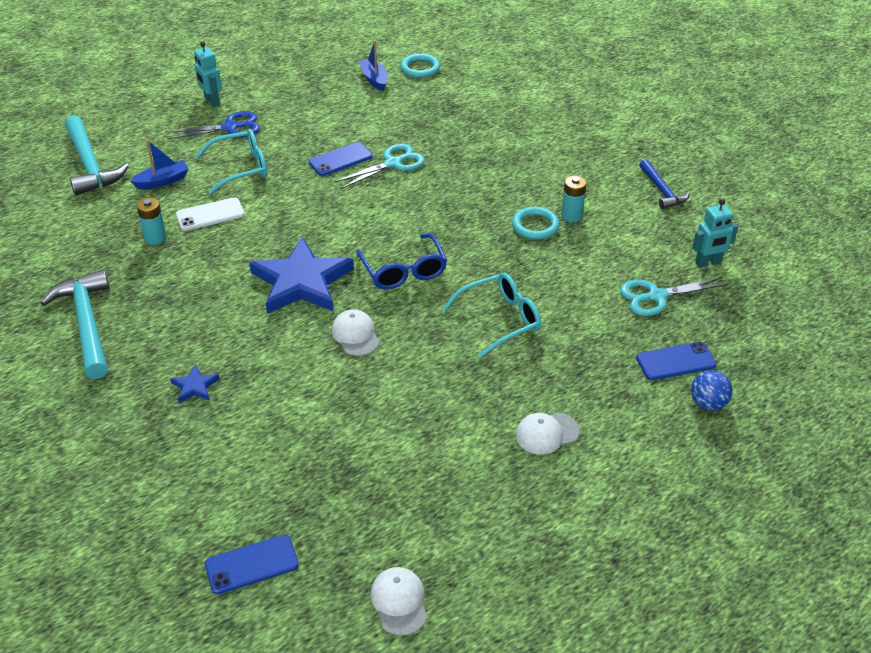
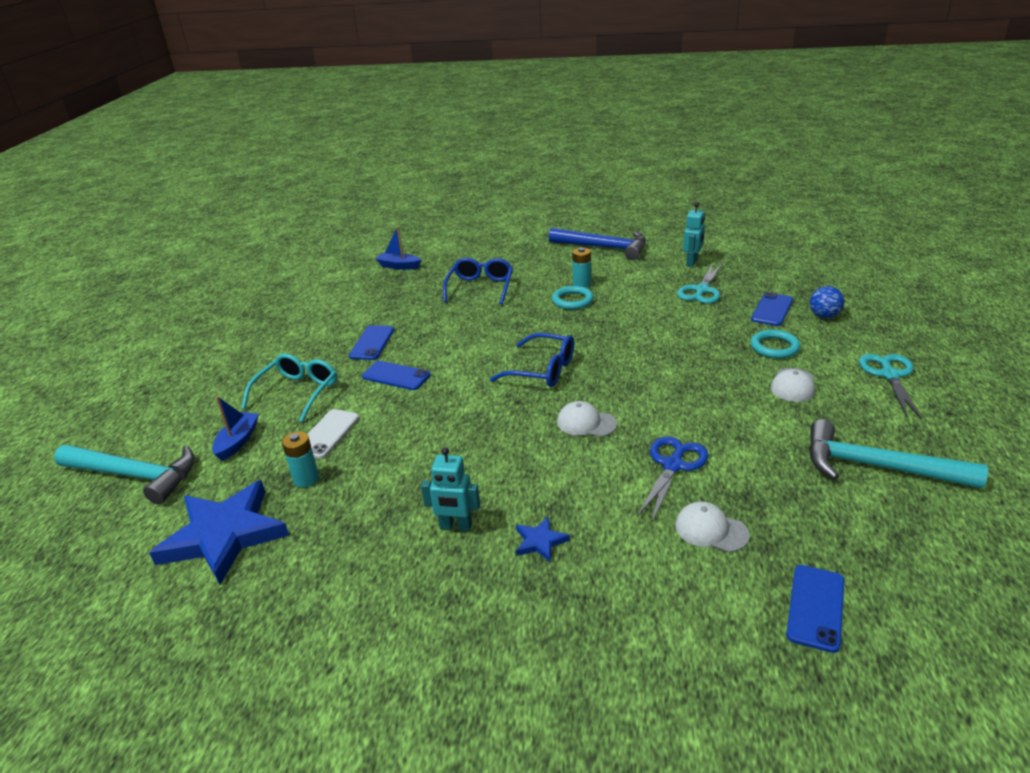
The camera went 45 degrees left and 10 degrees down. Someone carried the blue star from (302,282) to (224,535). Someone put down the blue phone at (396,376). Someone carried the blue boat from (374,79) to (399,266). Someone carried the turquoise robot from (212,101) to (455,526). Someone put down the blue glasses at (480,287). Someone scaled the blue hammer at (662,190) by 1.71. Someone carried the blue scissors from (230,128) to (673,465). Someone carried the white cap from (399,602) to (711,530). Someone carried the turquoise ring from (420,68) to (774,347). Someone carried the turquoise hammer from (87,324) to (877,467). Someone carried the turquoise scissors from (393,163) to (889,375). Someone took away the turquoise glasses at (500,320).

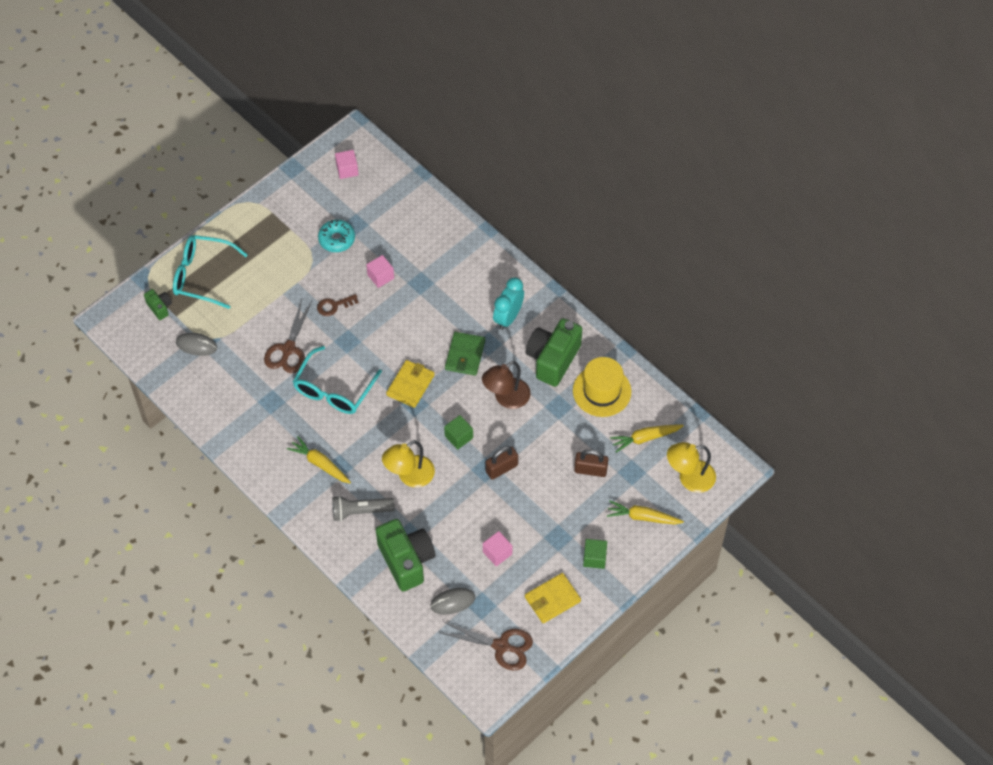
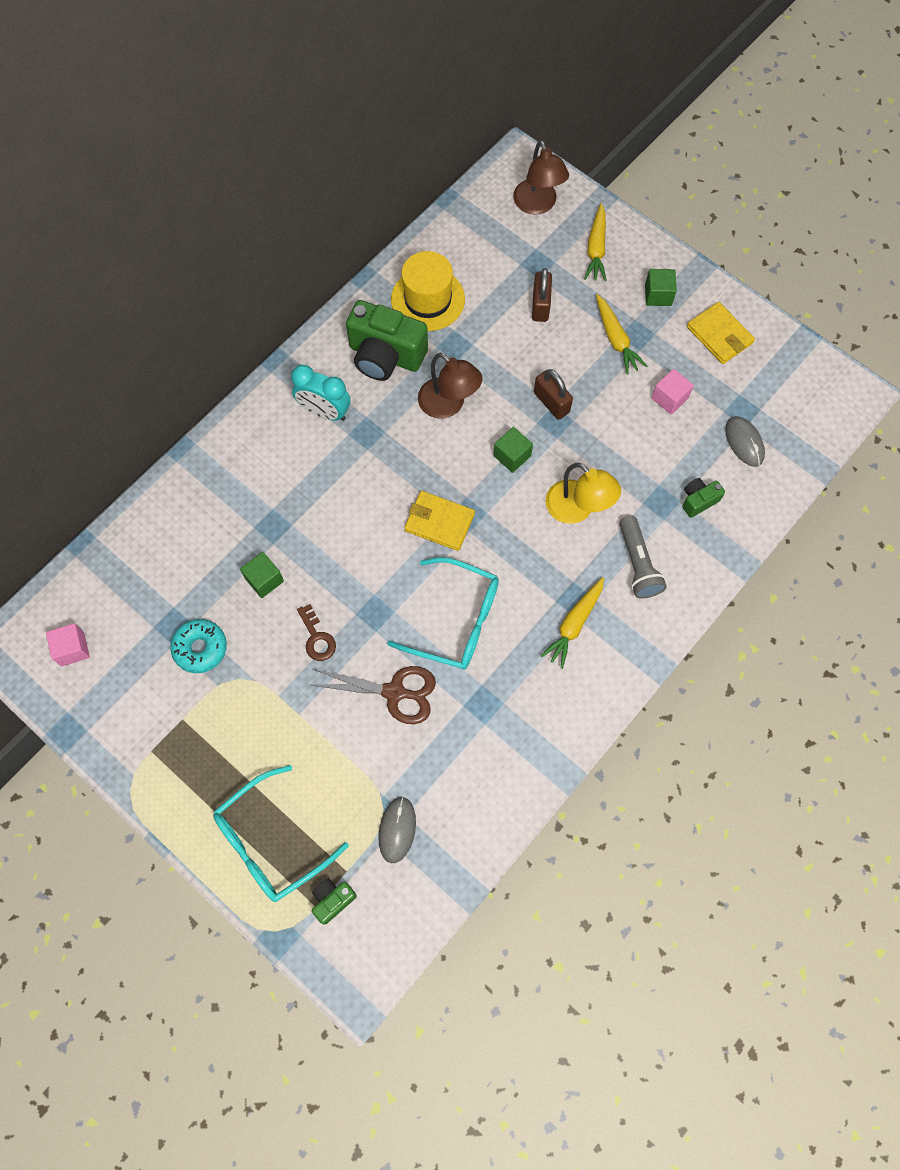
The camera went 95 degrees left and 10 degrees up. Someone rotated the turquoise glasses at (202,275) by 45 degrees clockwise. Someone repainted the pink cube at (380,276), which became the green cube at (264,580). Someone repainted the yellow lamp at (689,478), which became the brown lamp at (538,205). Someone carried the yellow carrot from (645,438) to (616,339). Someone scaled the green camera at (406,560) by 0.48. Someone took away the brown scissors at (501,646). Someone took away the green wallet at (465,355).

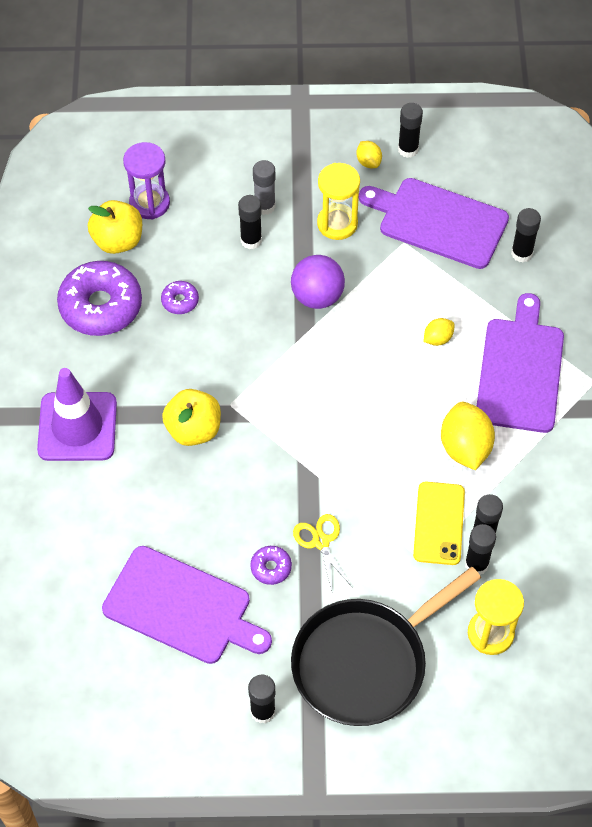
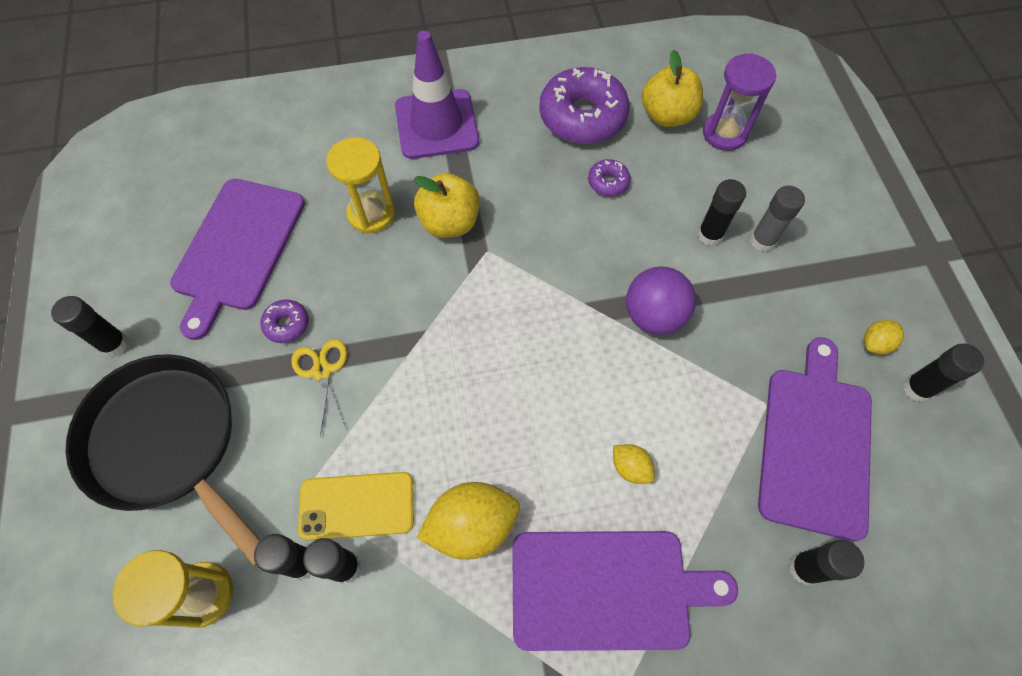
The camera went 80 degrees right and 5 degrees up. Someone rotated the yellow scissors at (321,541) by 75 degrees counterclockwise. Someone carried the yellow hourglass from (337,223) to (371,214).

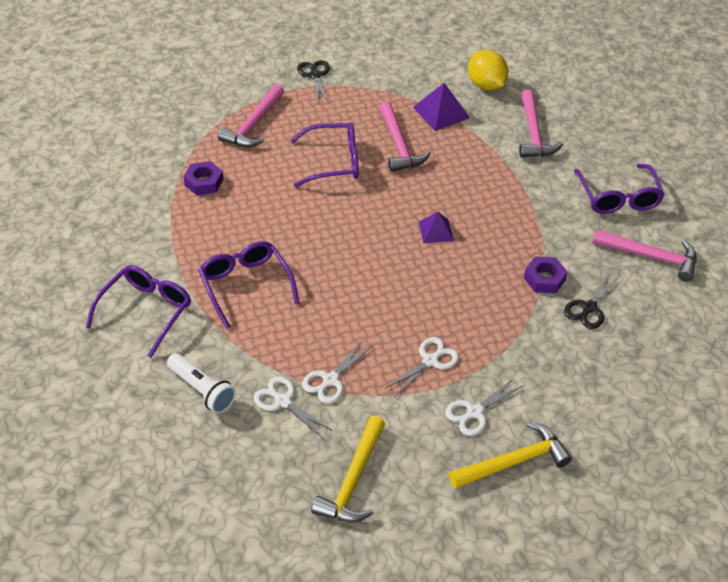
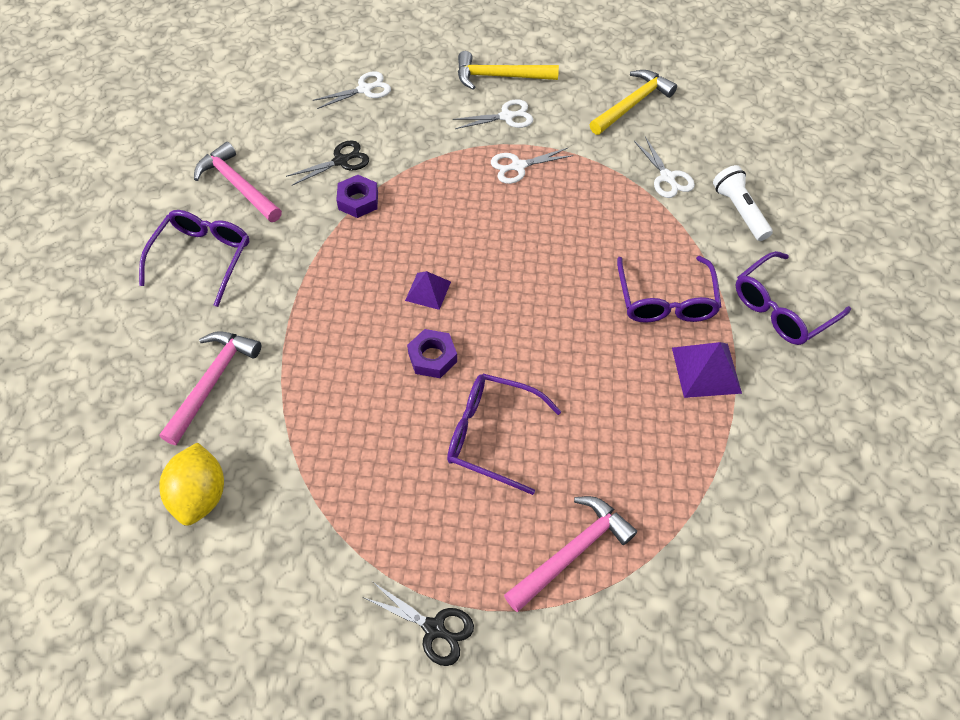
The camera went 155 degrees left and 10 degrees up. Someone carried the white scissors from (330,380) to (364,89). Someone rotated the black scissors at (315,75) by 75 degrees counterclockwise. Someone carried the purple nut from (204,182) to (432,357). Someone carried the purple pyramid from (441,112) to (706,370). Someone took away the pink hammer at (399,145).

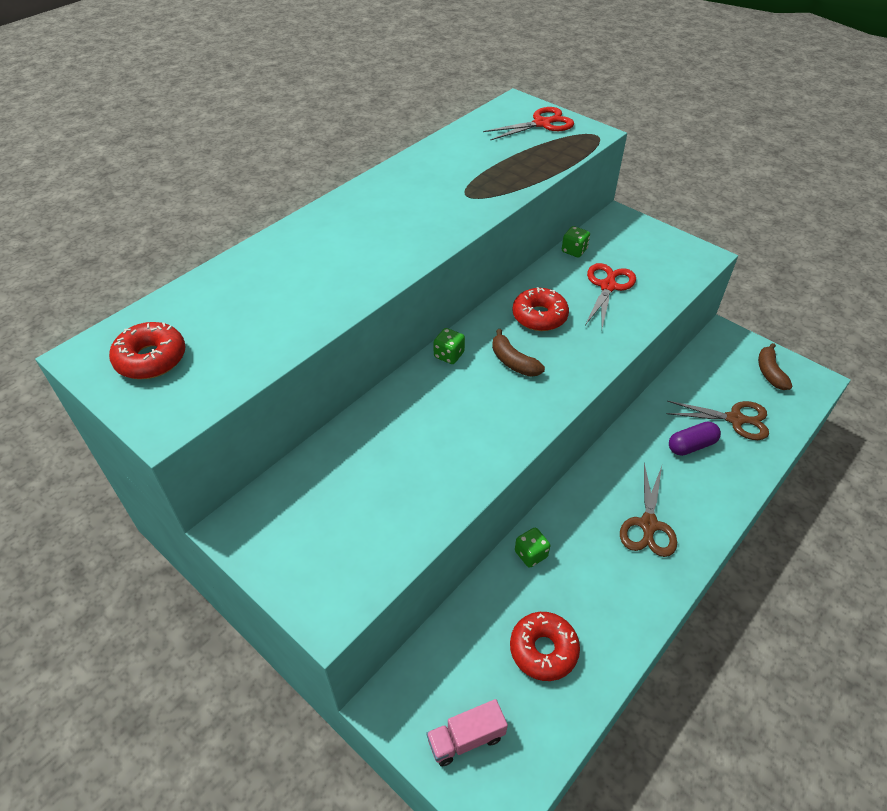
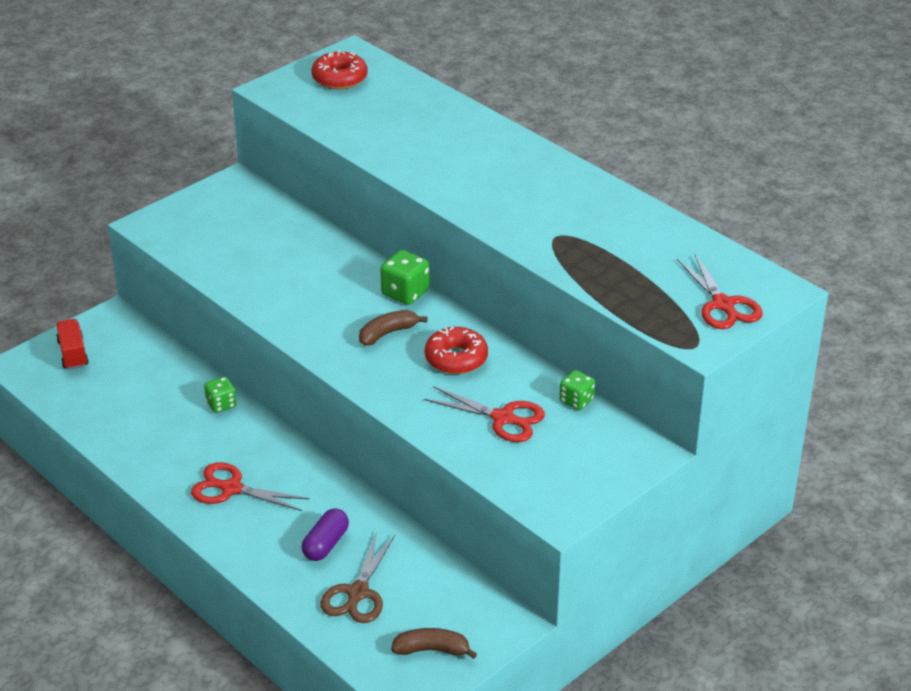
The camera went 95 degrees right and 10 degrees down. Someone repainted the pink truck at (466,738), which became the red truck at (73,354). Someone repainted the brown scissors at (648,525), which became the red scissors at (231,488). Someone rotated the purple capsule at (691,445) by 45 degrees clockwise. Someone scaled the green dice at (449,355) by 1.50. Someone took away the red donut at (543,650).

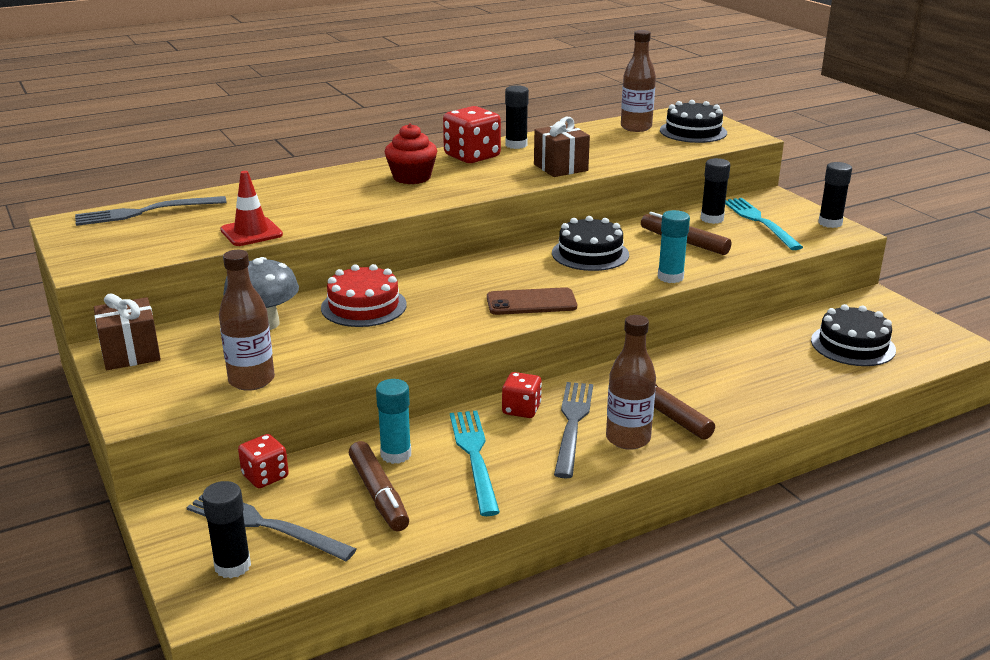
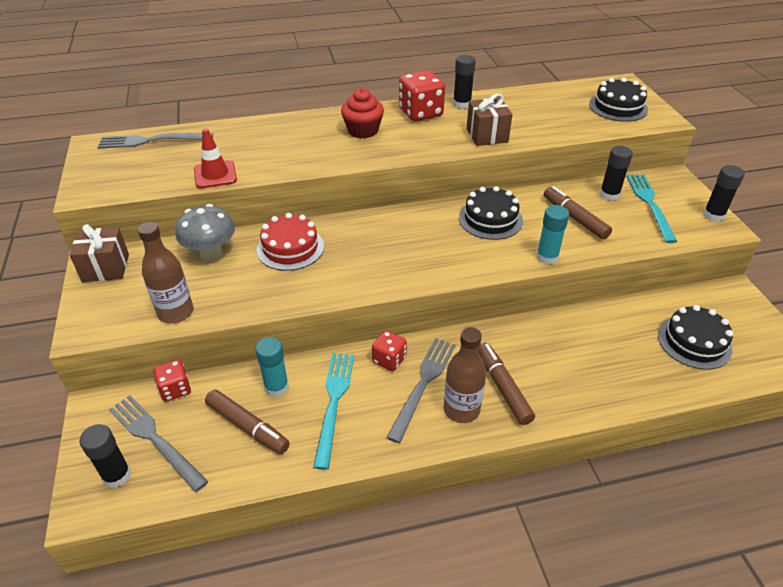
The camera went 15 degrees right and 15 degrees up. Someone rotated the brown marker at (378,494) by 45 degrees counterclockwise. Someone took away the brown phone at (531,302). Someone took away the brown bottle at (636,127).

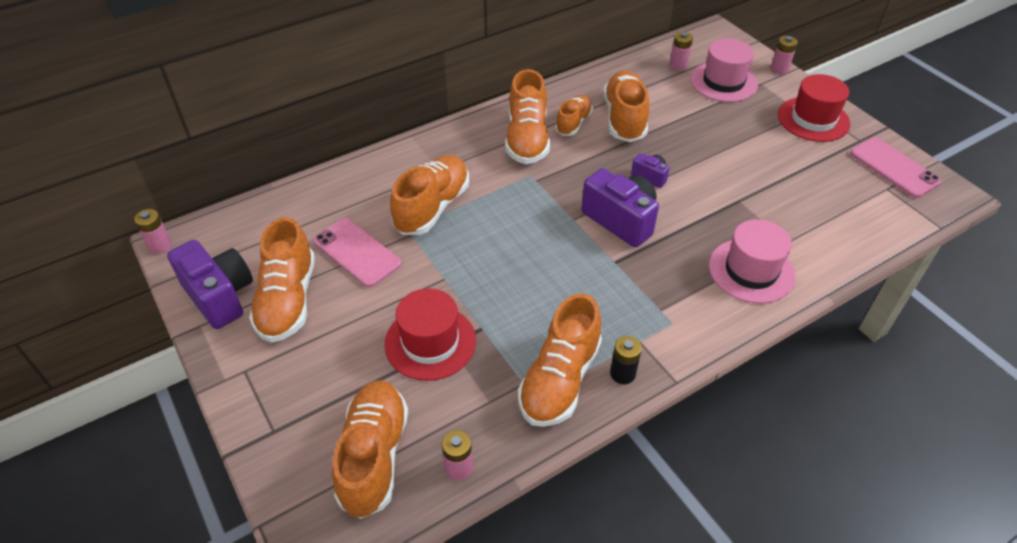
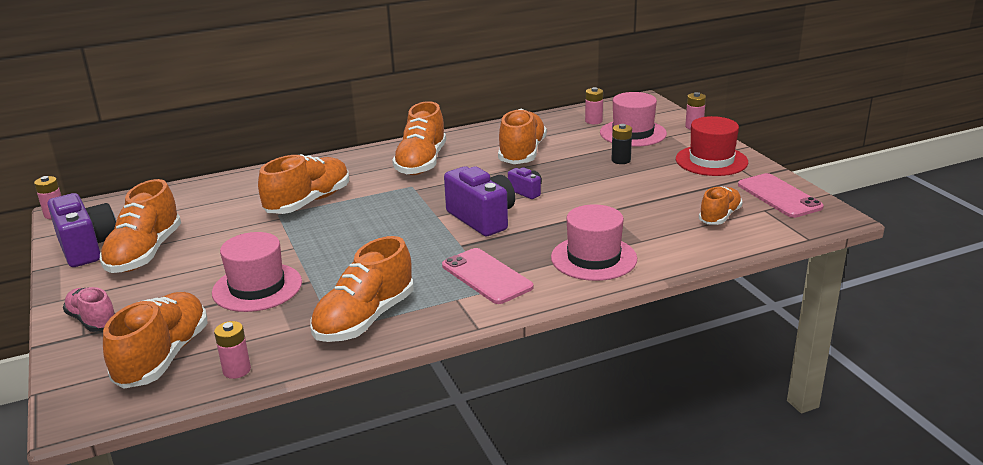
The camera went 10 degrees right and 20 degrees down. Someone put down the pink shoe at (93,321). Someone repainted the red hat at (430,342), which became the pink hat at (257,287). Someone carried the pink phone from (357,252) to (486,276). Someone carried the black battery from (622,373) to (621,160). Someone carried the orange shoe from (573,123) to (719,216).

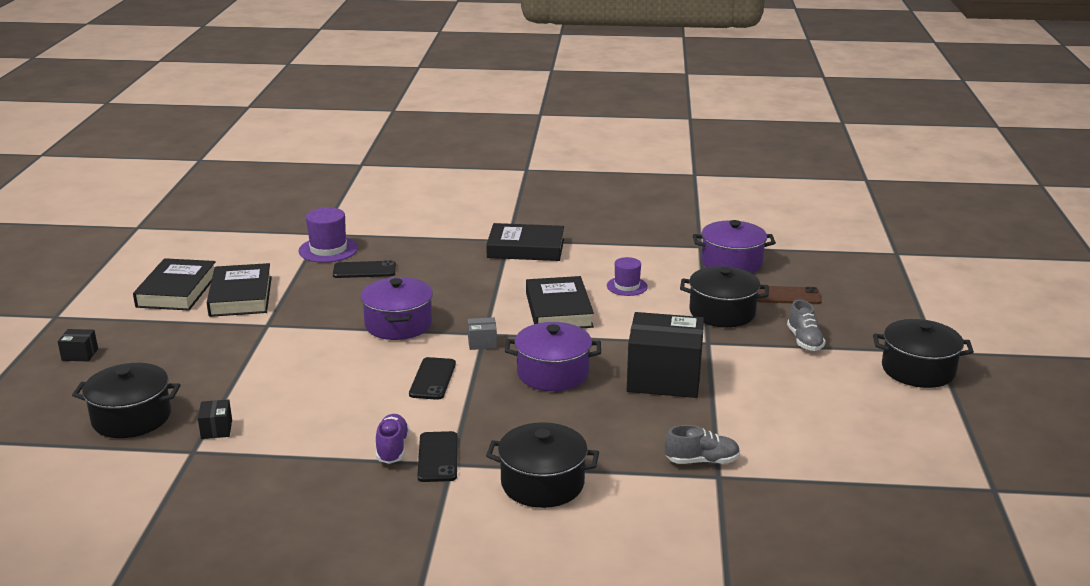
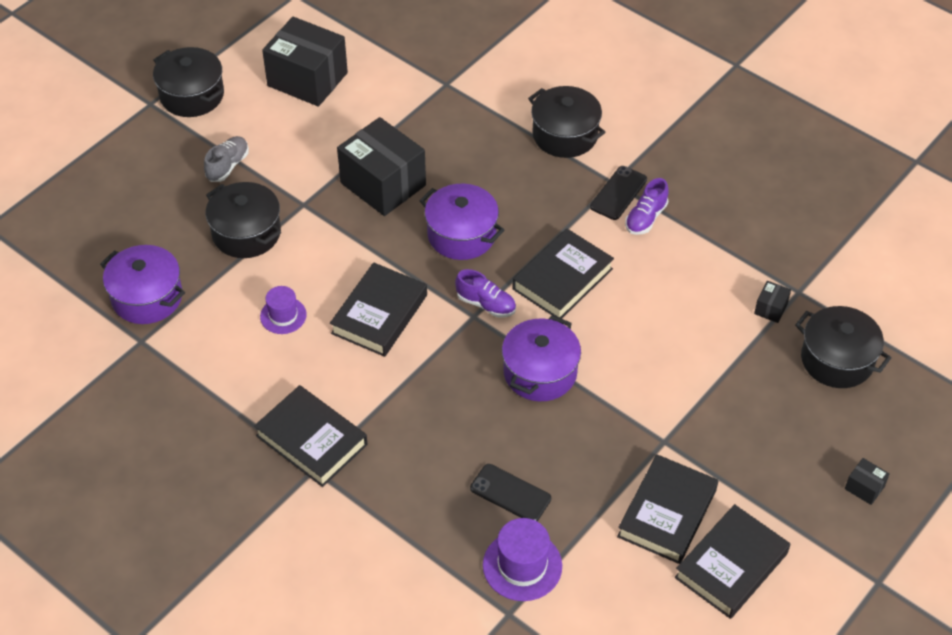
The camera went 145 degrees left and 25 degrees up. Someone put down the black box at (307,79). Someone swapped the grey box at (482,343) for the purple shoe at (486,304). Someone swapped the black phone at (433,379) for the black book at (562,279). Someone took away the grey shoe at (702,461). Someone took away the brown phone at (787,296).

